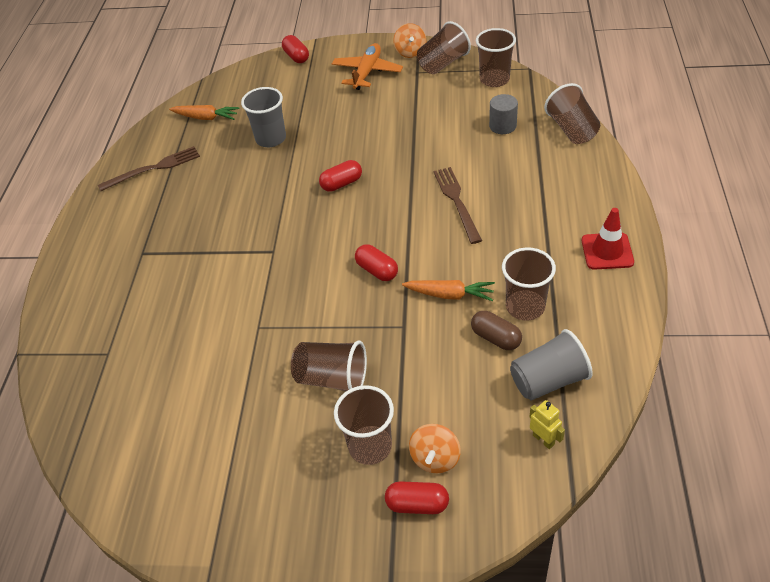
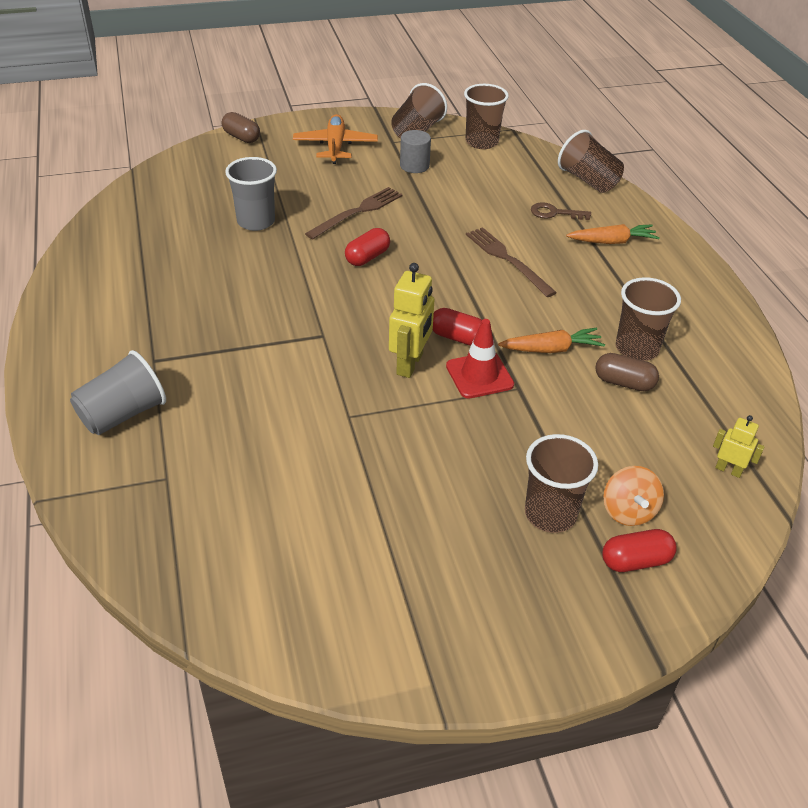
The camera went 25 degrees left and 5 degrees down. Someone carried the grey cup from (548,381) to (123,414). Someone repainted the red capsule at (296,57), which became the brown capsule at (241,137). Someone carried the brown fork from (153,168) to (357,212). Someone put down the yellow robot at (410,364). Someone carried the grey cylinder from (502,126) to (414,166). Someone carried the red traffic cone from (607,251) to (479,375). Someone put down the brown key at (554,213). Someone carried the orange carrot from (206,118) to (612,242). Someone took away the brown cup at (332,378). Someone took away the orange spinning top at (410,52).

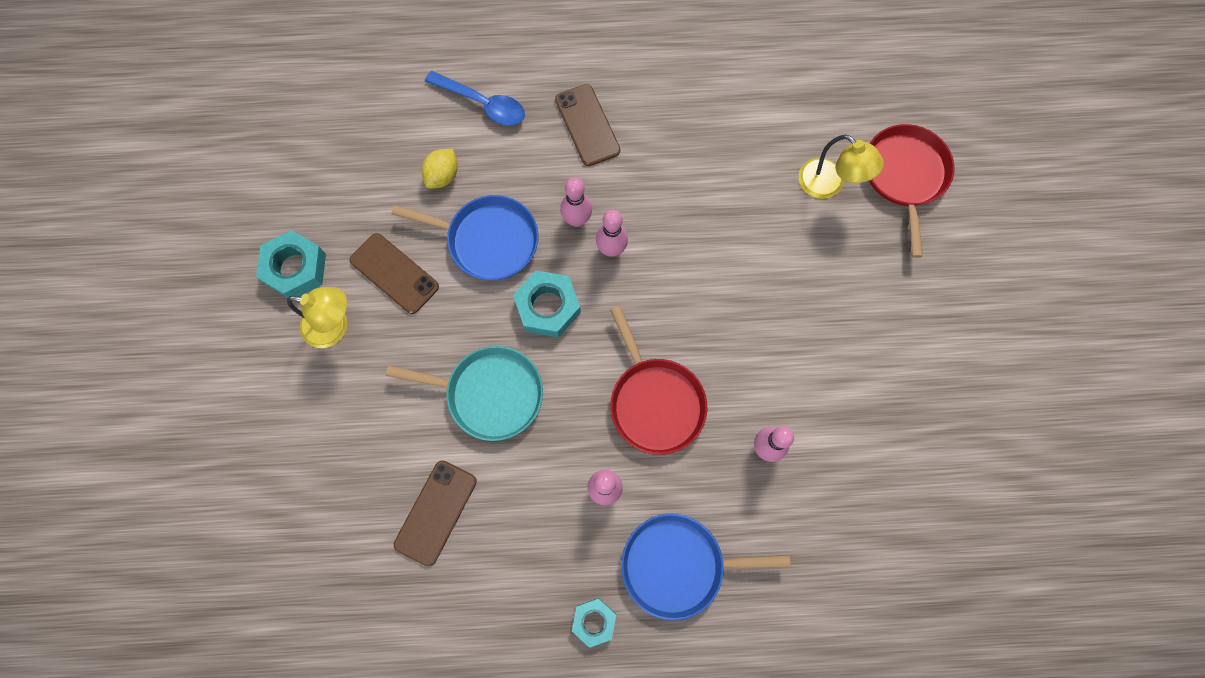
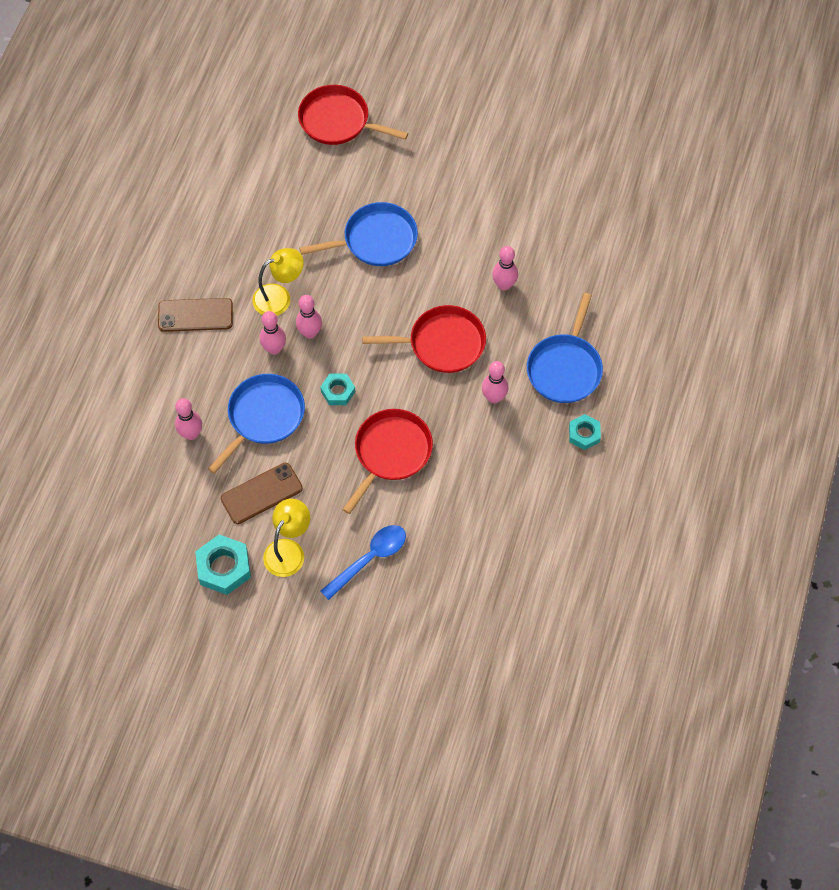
The camera went 70 degrees left and 10 degrees down. Someone swapped the yellow lemon at (443,176) for the pink bowling pin at (191,434). Someone carried the yellow lamp from (828,185) to (279,297). Someone put down the blue pan at (376,240). Someone scaled the turquoise nut at (547,307) by 0.62. Someone carried the blue spoon from (483,104) to (370,559). Someone repainted the turquoise pan at (490,394), which became the red pan at (391,452). Someone took away the brown phone at (436,512).

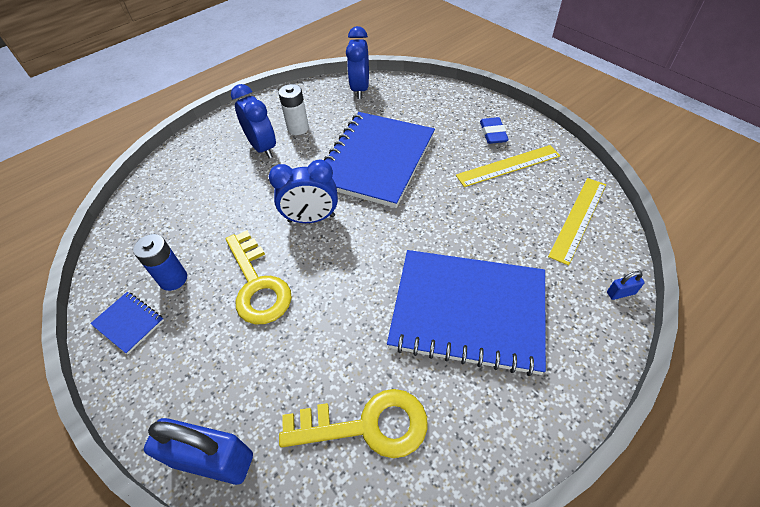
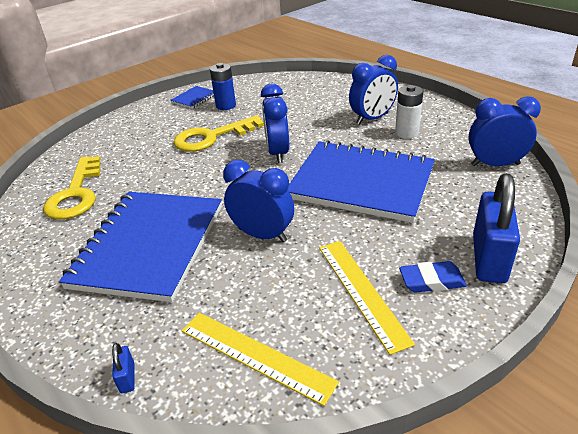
The camera went 90 degrees right and 15 degrees down. Someone put down the blue clock at (262,235). Someone carried the blue padlock from (213,460) to (489,259).

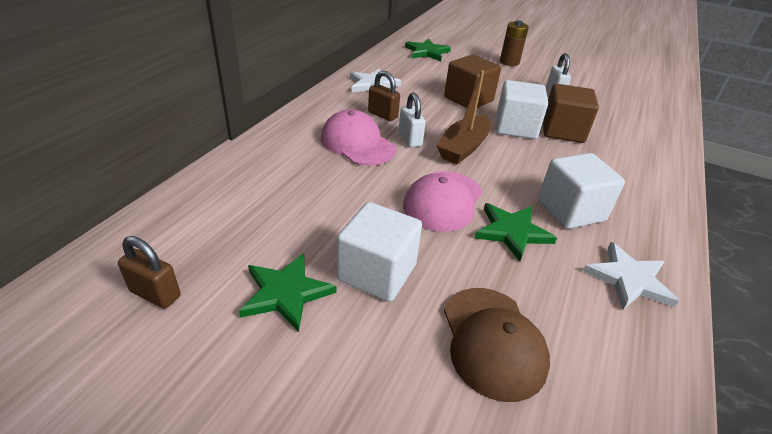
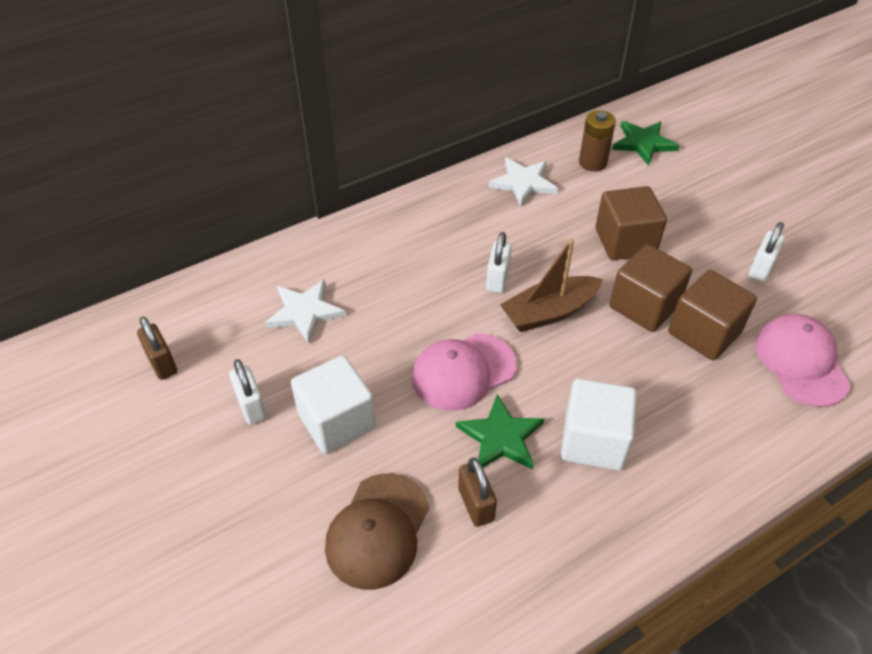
The camera went 35 degrees right and 10 degrees up. Someone swapped the green star at (286,293) for the white padlock at (251,406). Someone carried the white star from (629,279) to (304,312). Someone carried the brown padlock from (383,115) to (476,504). Someone carried the brown battery from (509,62) to (592,163). Someone repainted the white cube at (515,127), which became the brown cube at (644,306). Someone carried the pink cap from (357,143) to (801,362).

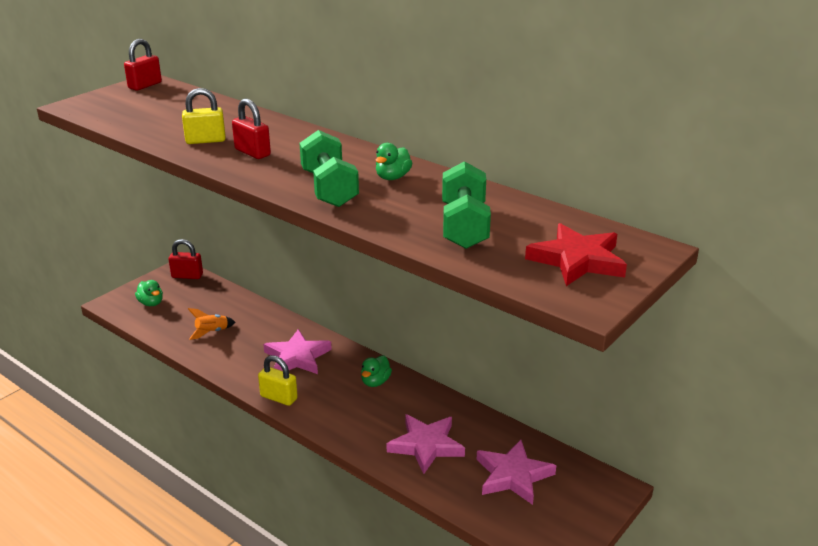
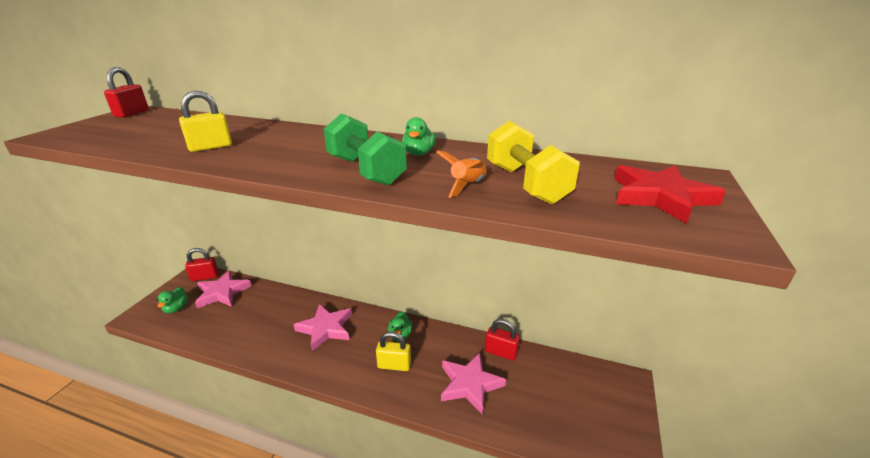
The camera went 20 degrees left and 0 degrees up. Someone rotated the green duck at (151,303) by 60 degrees clockwise. Someone carried the pink star from (513,475) to (222,292). Someone carried the yellow padlock from (279,397) to (394,365). Someone carried the orange rocket from (212,332) to (467,186). Someone carried the red padlock from (252,152) to (501,352). Someone repainted the green dumbbell at (464,226), which became the yellow dumbbell at (525,184).

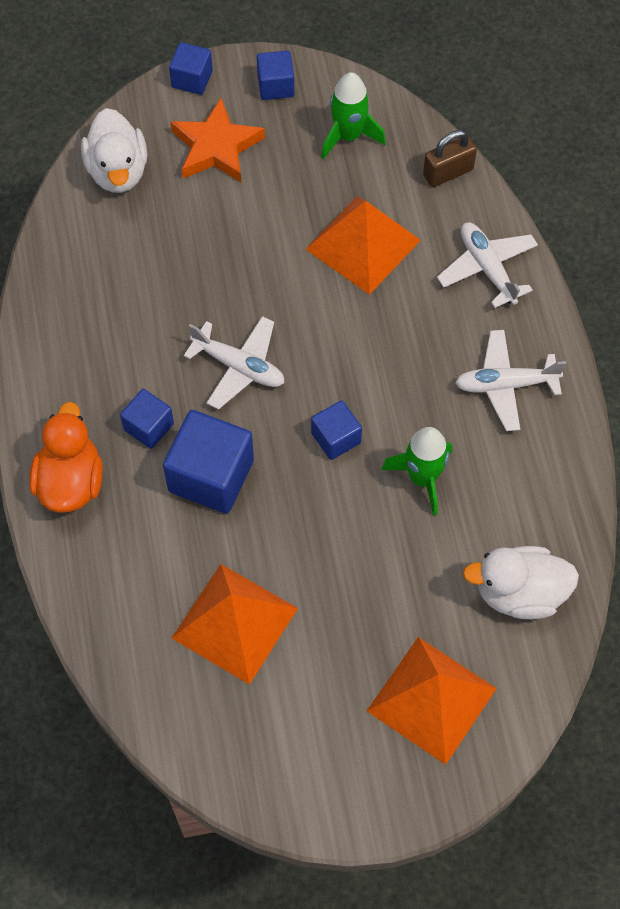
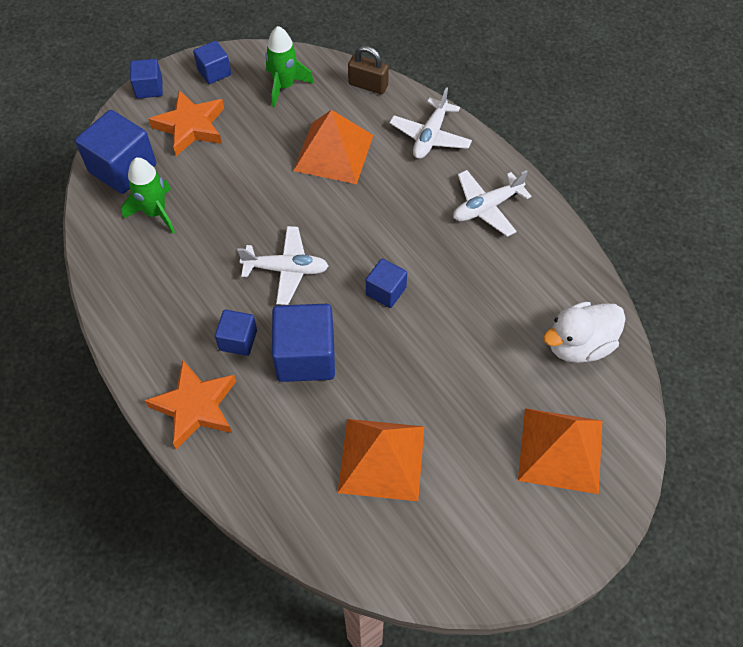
The camera went 25 degrees left and 5 degrees down. Someone swapped the white duck at (118,171) for the blue cube at (123,168). Someone carried the green rocket from (422,477) to (155,213). Someone swapped the orange duck at (71,481) for the orange star at (195,406). Someone rotated the brown padlock at (448,172) by 75 degrees clockwise. Someone rotated the white plane at (487,268) by 105 degrees counterclockwise.

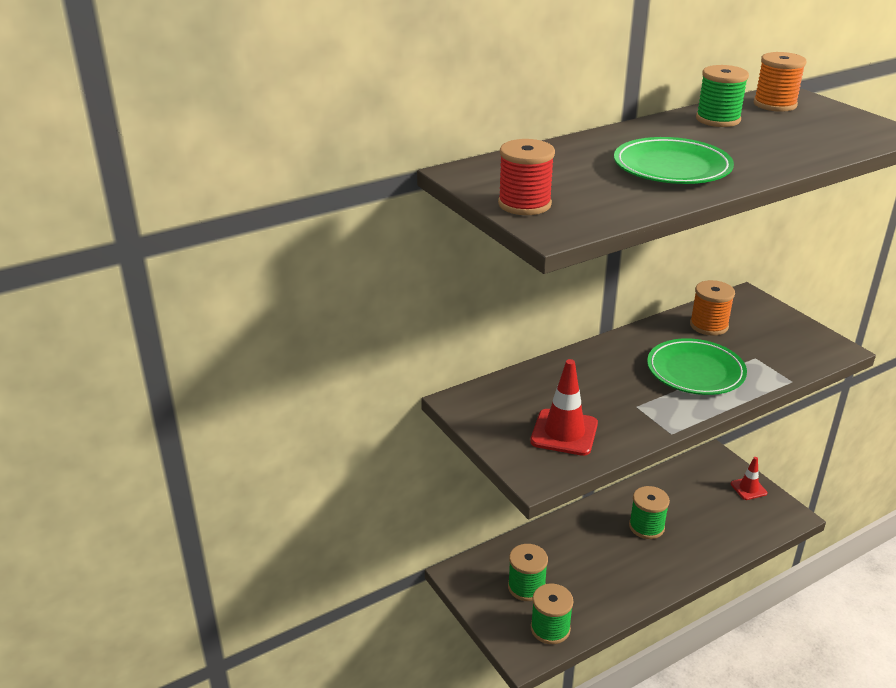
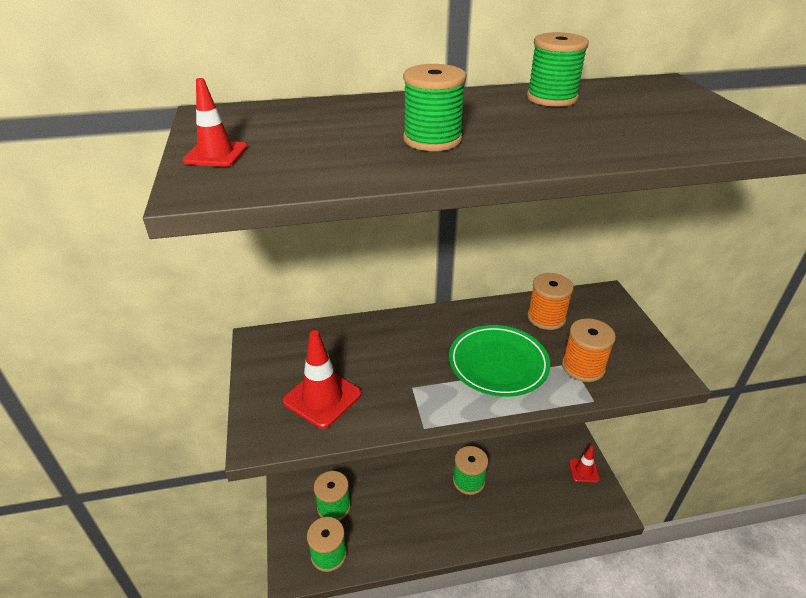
The camera went 20 degrees right and 5 degrees up. Someone swapped the red spool at (524,204) for the red traffic cone at (216,154). Someone swapped the green plate at (672,167) for the green spool at (432,140). Someone carried the orange spool from (775,104) to (583,367).

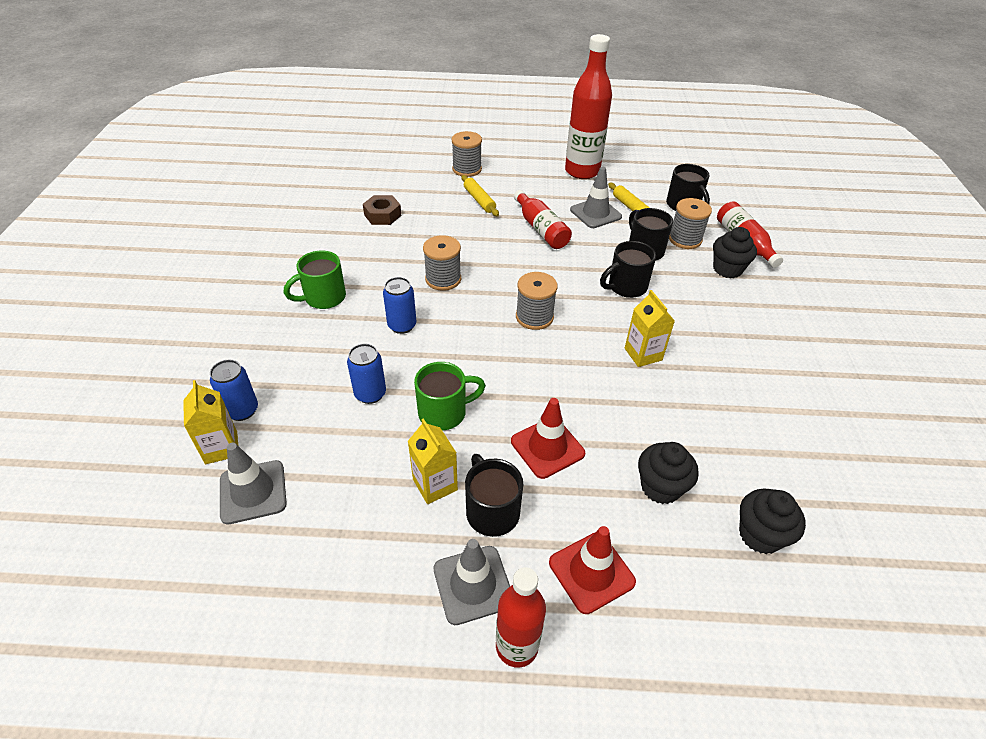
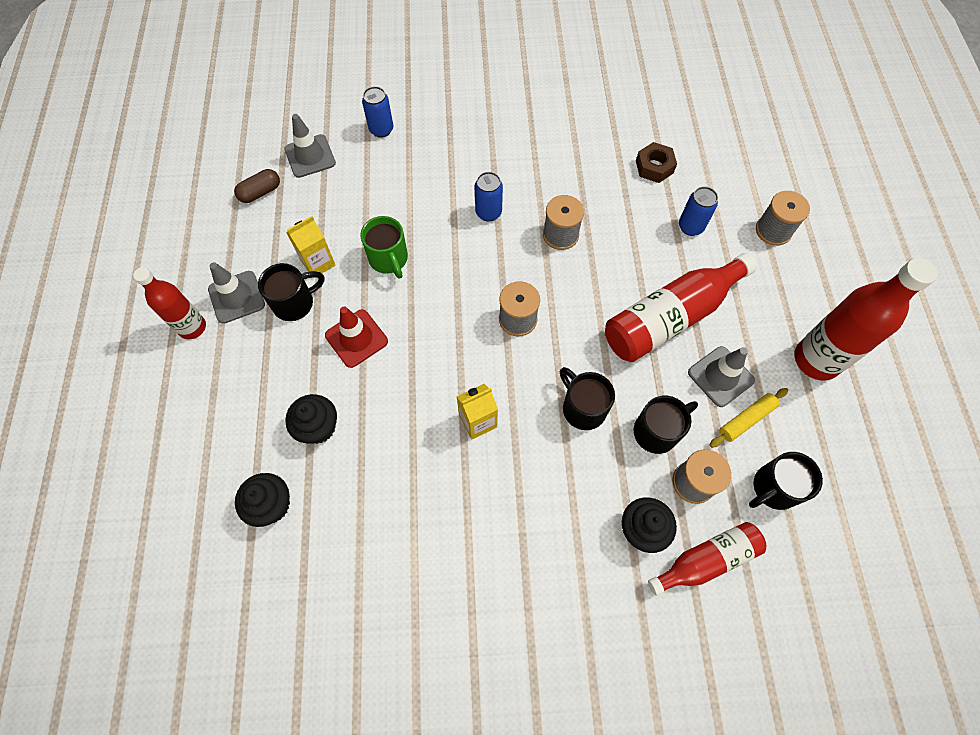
The camera went 85 degrees right and 20 degrees up. Someone put down the brown capsule at (260,192). Someone scaled the red bottle at (541,229) by 1.62. Someone carried the blue can from (370,394) to (690,227). Someone took away the yellow carton at (221,447). Someone took away the green mug at (323,298). Someone took away the yellow rolling pin at (479,200). Someone took away the red traffic cone at (591,572).

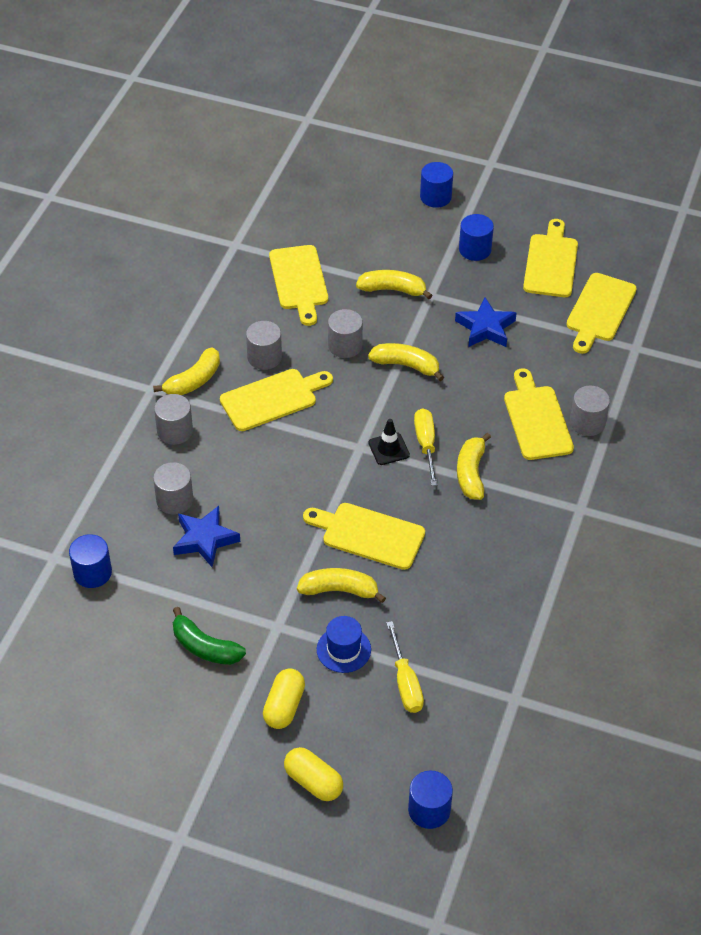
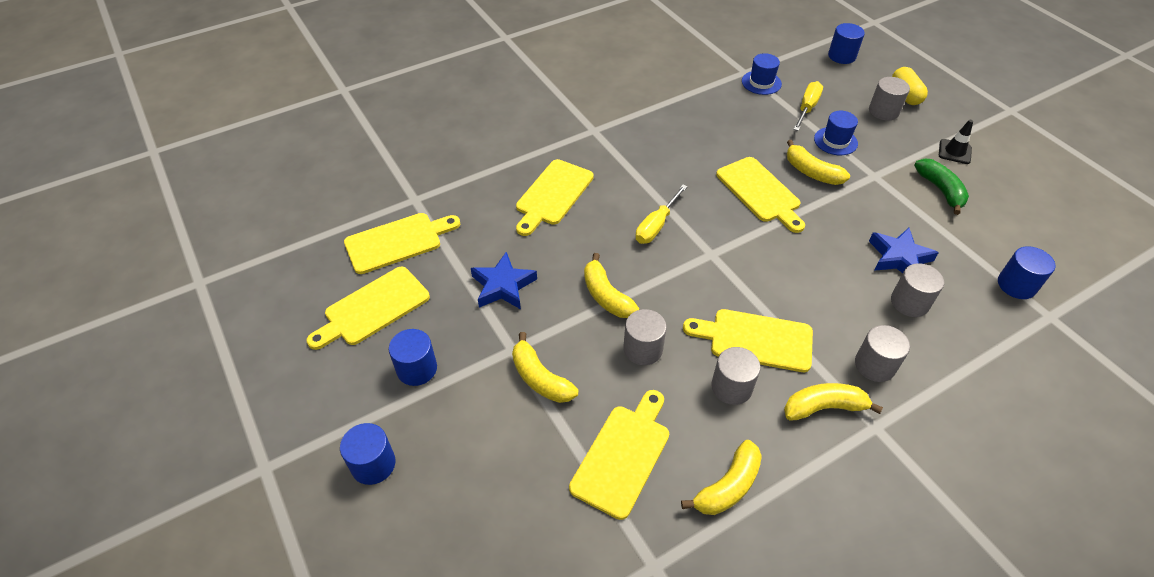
The camera went 140 degrees left and 0 degrees up. Someone carried the yellow banana from (471,473) to (728,486). Someone put down the blue hat at (761,82). Someone carried the grey cylinder from (587,423) to (883,111). Someone carried the black traffic cone from (388,449) to (954,152). Someone took away the yellow capsule at (284,706).

